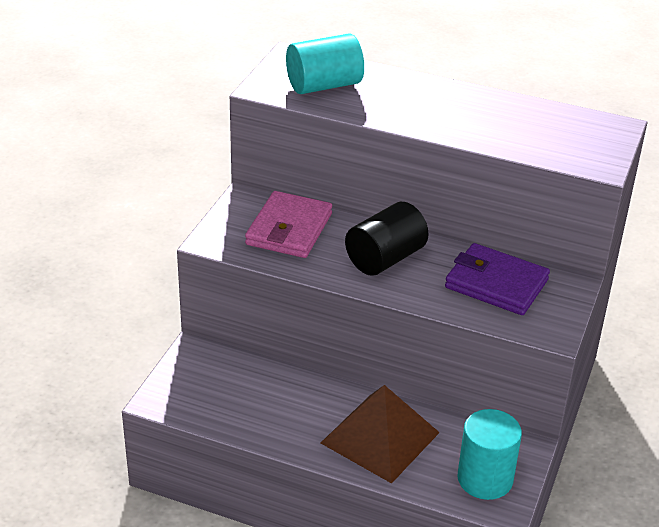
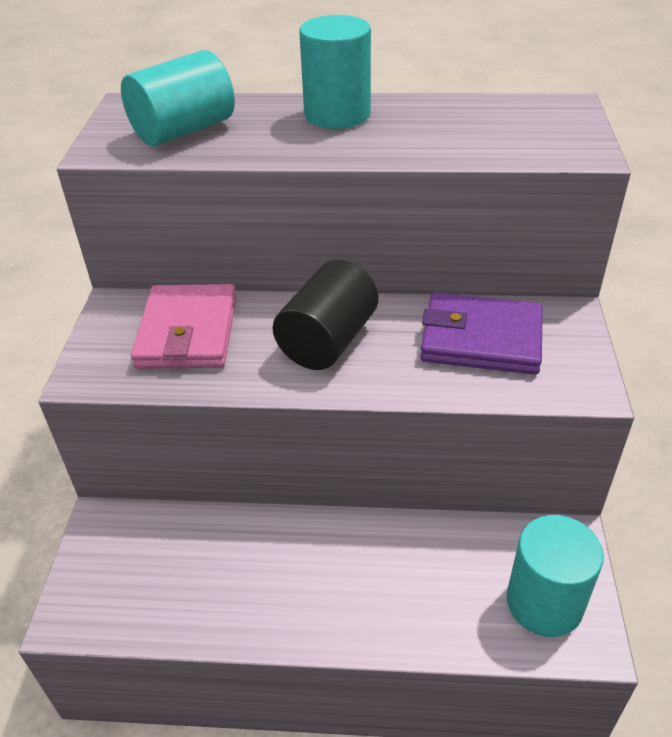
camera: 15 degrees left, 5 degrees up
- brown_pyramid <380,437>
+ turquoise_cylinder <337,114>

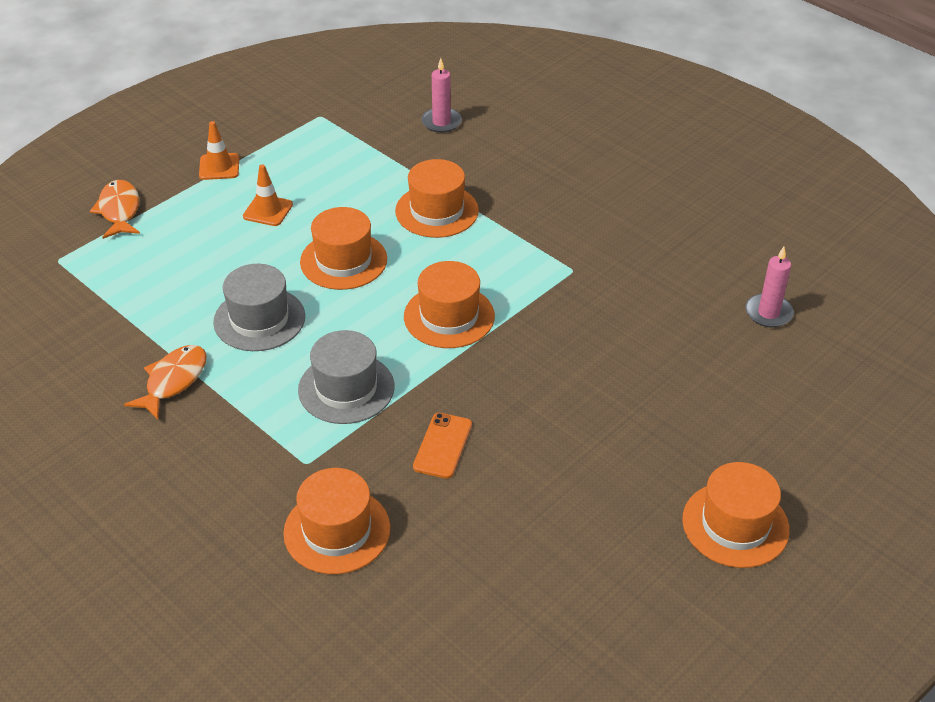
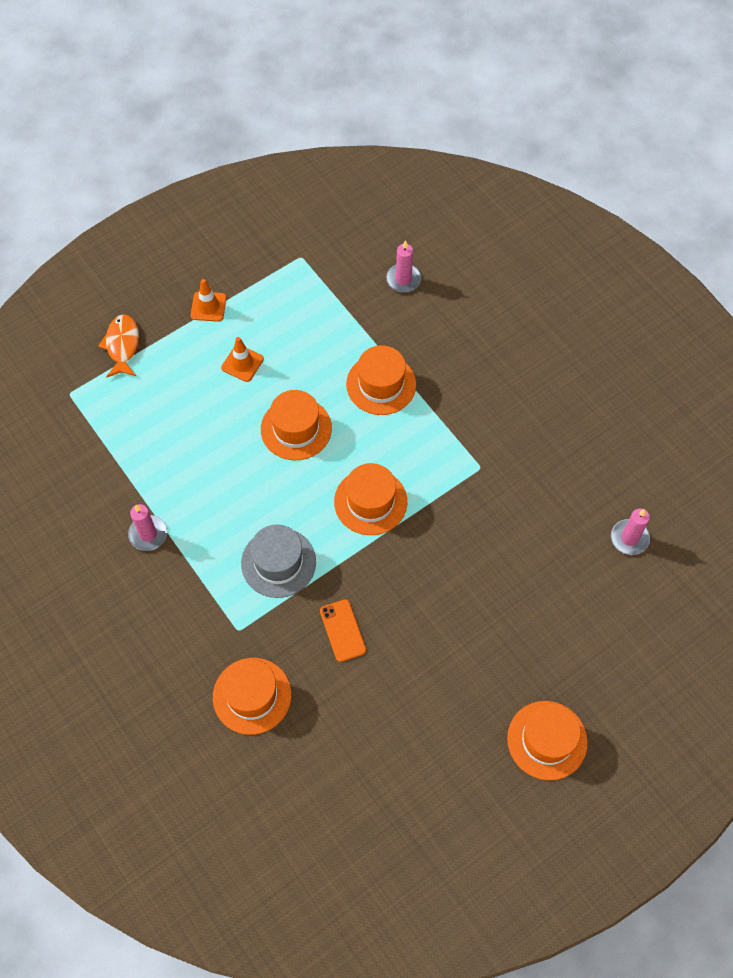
camera: 10 degrees right, 20 degrees up
- grey_hat <259,319>
~ orange_fish <173,381> to pink_candle <148,534>
~ orange_phone <443,446> = <343,630> 45 degrees counterclockwise

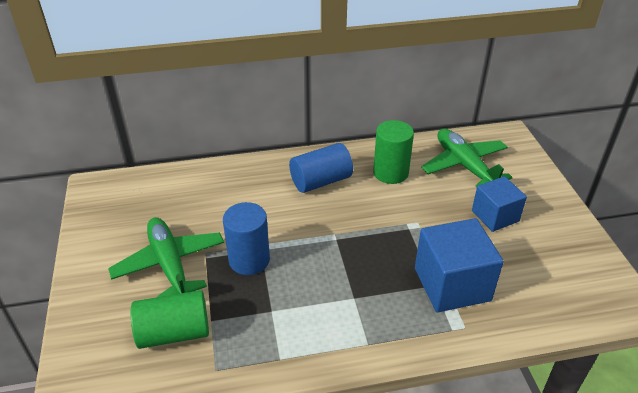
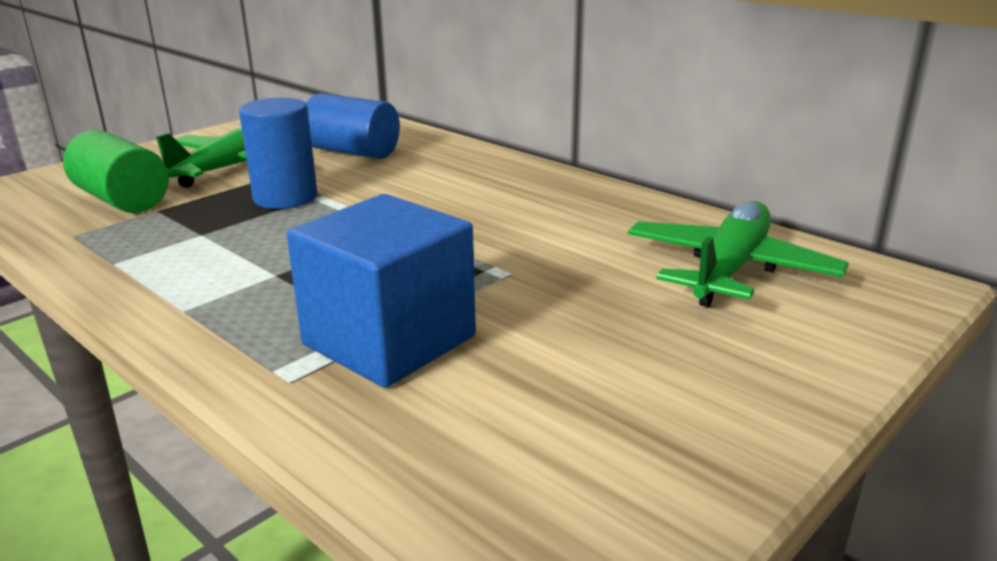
camera: 55 degrees right, 15 degrees down
- green_cylinder <390,173>
~ blue_cylinder <321,181> to <353,152>
- blue_cube <495,216>

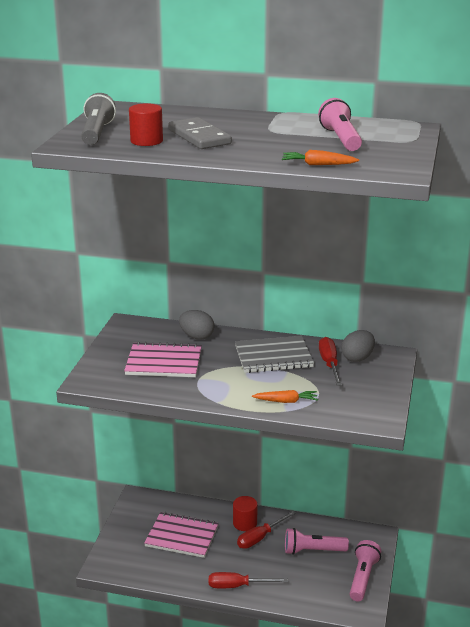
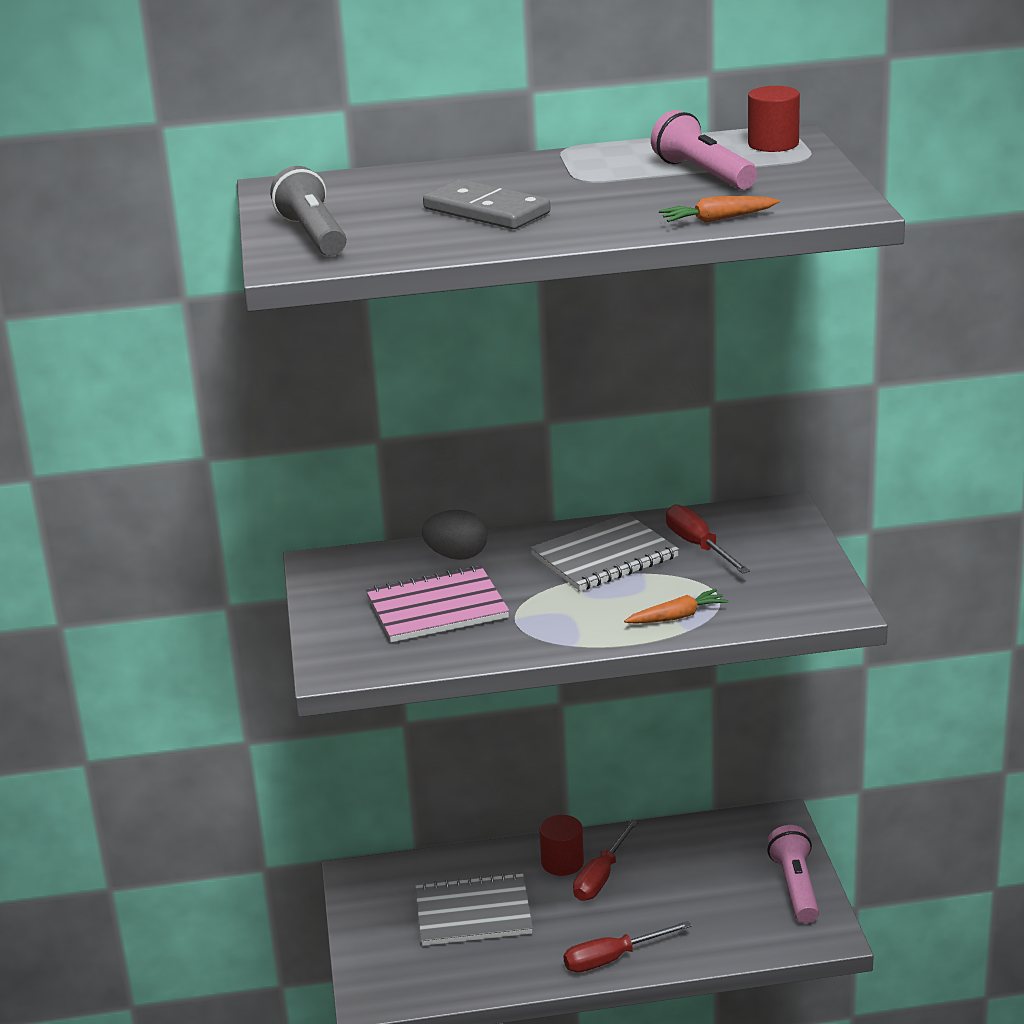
camera: 20 degrees left, 0 degrees up
~ red_cylinder <146,141> to <773,144>
- grey_egg <357,358>
~ pink_notebook <182,536> to grey_notebook <473,913>
- pink_flashlight <313,550>

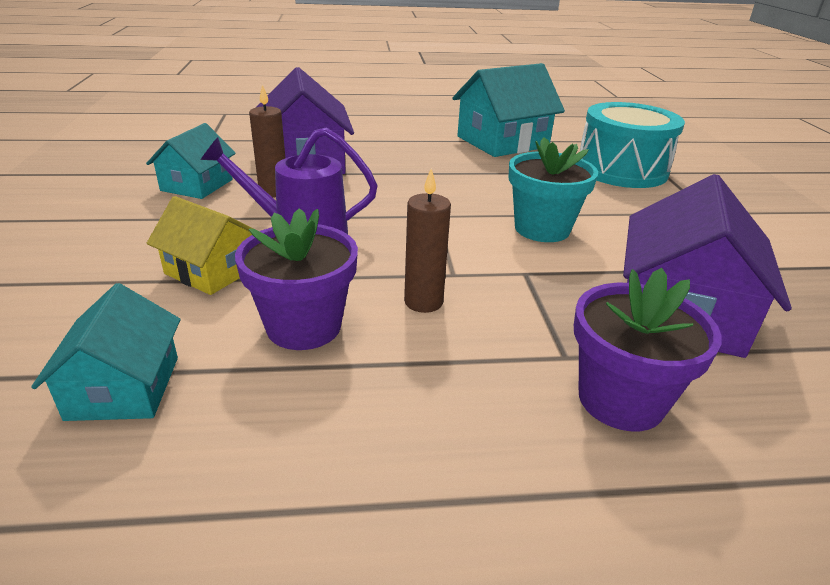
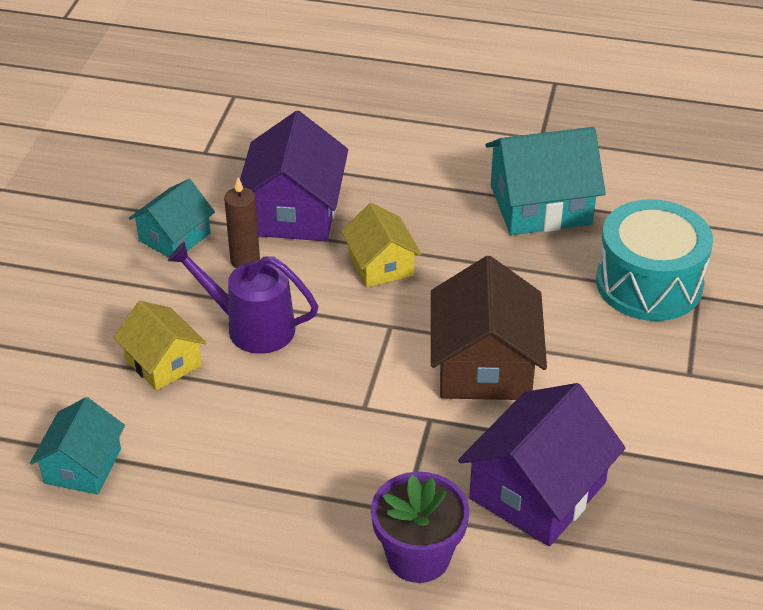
camera: 20 degrees right, 10 degrees up
~ turquoise_flower_pot <542,229> to brown_house <484,365>
- brown_candle <423,302>
- purple_flower_pot <304,326>
+ yellow_house <381,264>

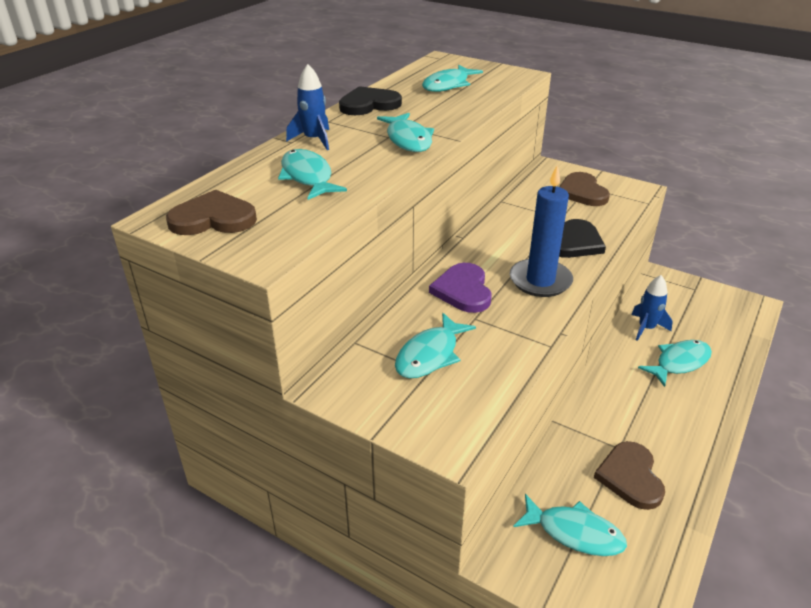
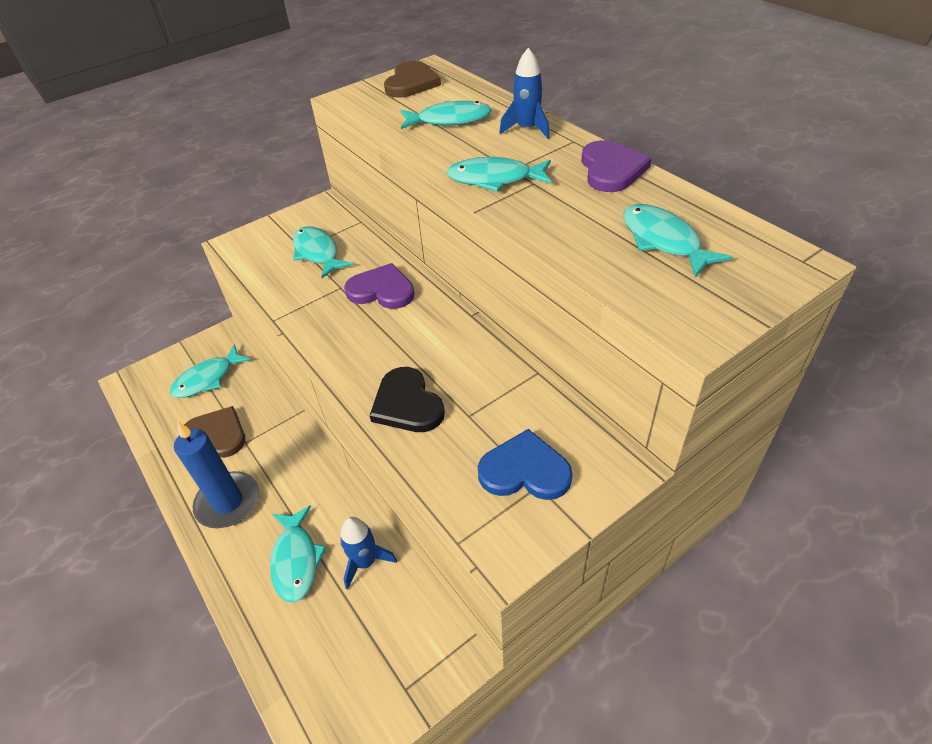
camera: 115 degrees right, 10 degrees up
~ black_heart <369,104> to purple_heart <611,169>
~ blue_candle <540,281> to <228,502>
~ brown_heart <582,192> to blue_heart <525,470>

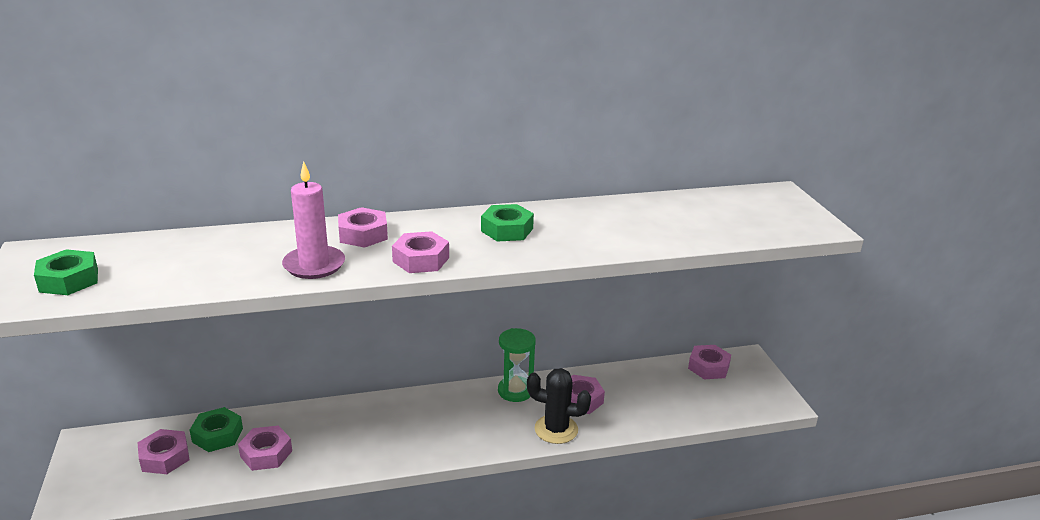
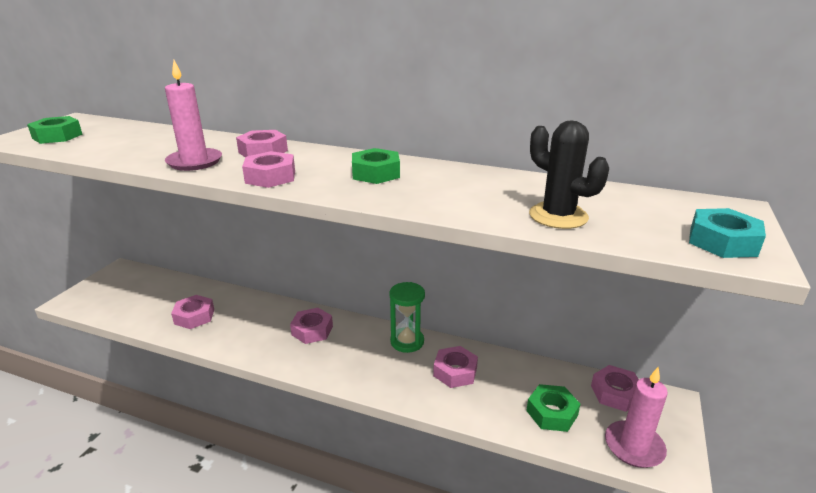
camera: 35 degrees right, 0 degrees up
~ black_cactus <556,429> to <558,216>
~ green_nut <217,435> to <552,413>
~ pink_nut <165,457> to <312,330>
+ turquoise_nut <722,242>
+ pink_candle <634,446>

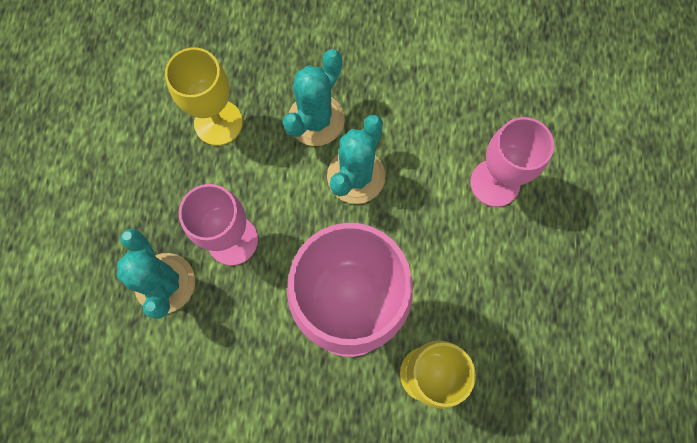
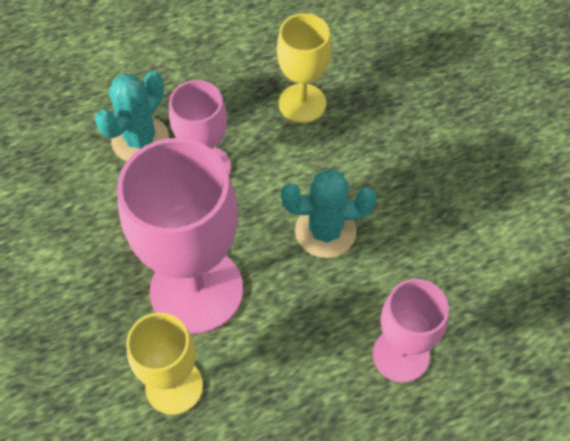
camera: 60 degrees right, 15 degrees down
- turquoise_cactus <316,120>

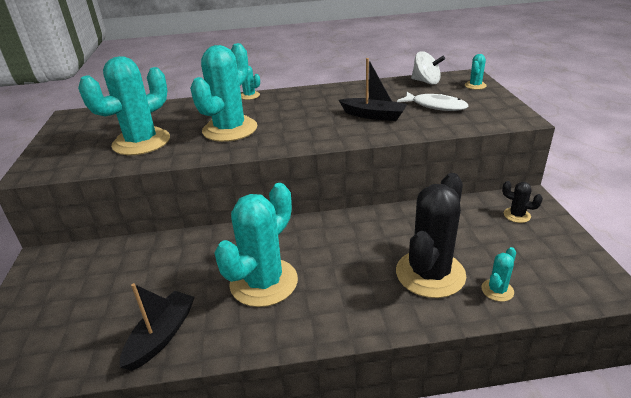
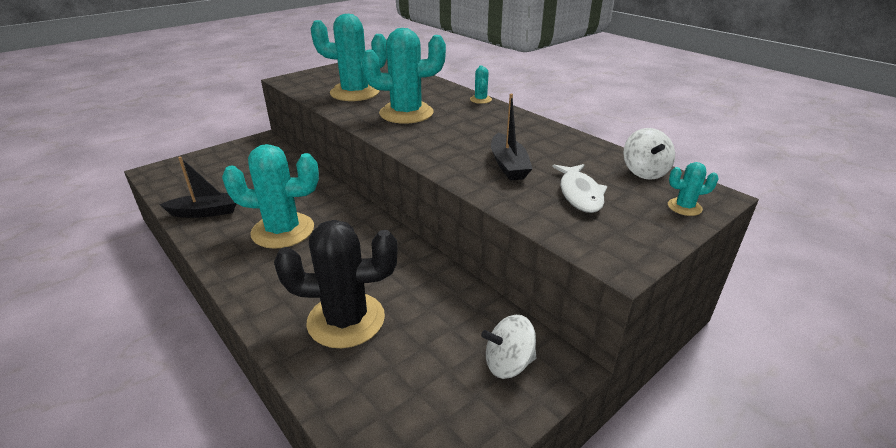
camera: 55 degrees right, 0 degrees up
~ black_cactus <517,215> to white_spinning_top <508,363>
- turquoise_cactus <497,290>

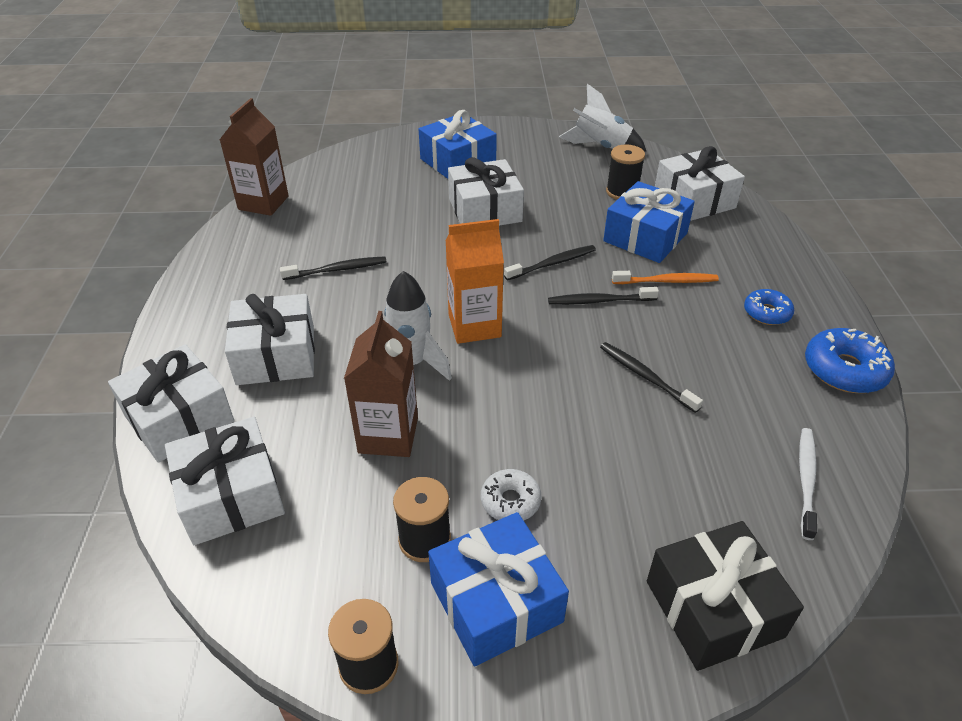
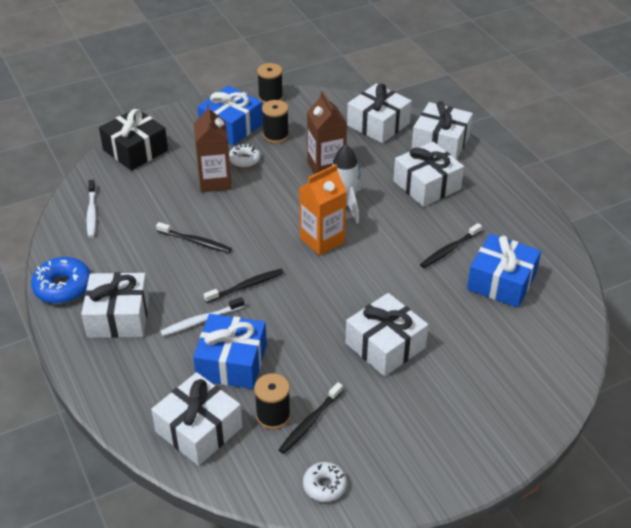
camera: 155 degrees right, 0 degrees up
~ white_rocket <601,147> to white_donut <324,486>
~ brown_carton <263,203> to <215,181>
~ blue_gift <457,162> to <501,281>
~ black_toothbrush <553,263> to <309,422>
~ orange_toothbrush <667,281> to white_toothbrush <200,321>
~ blue_donut <767,313> to white_gift <118,316>

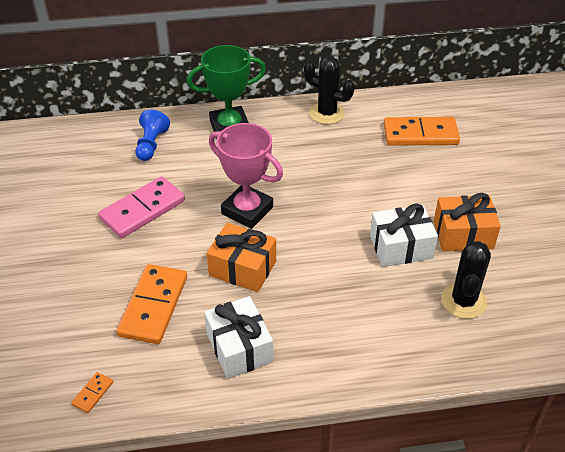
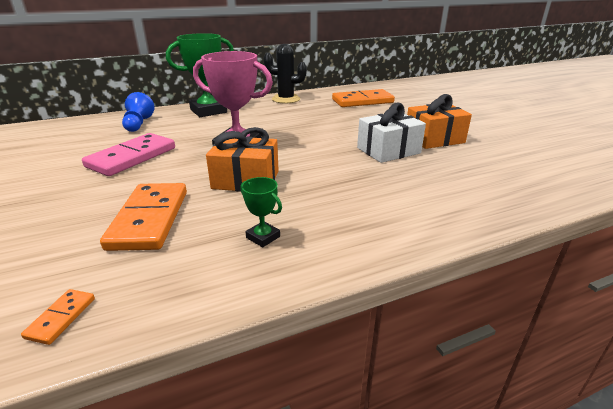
camera: 15 degrees left, 15 degrees down
- black_cactus <463,301>
~ white_gift <239,348> to green_trophy <263,237>

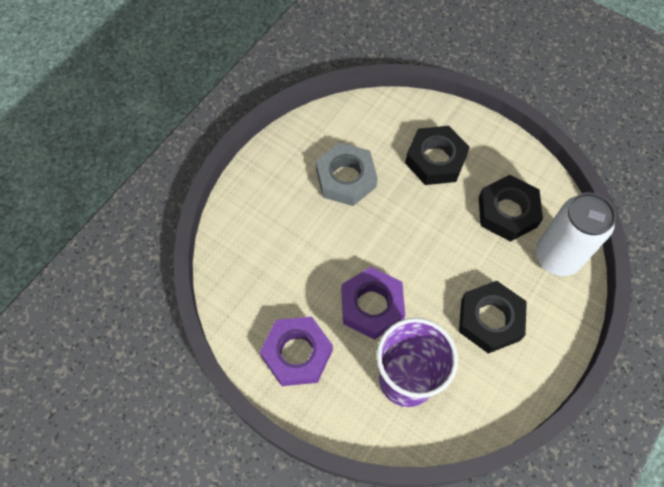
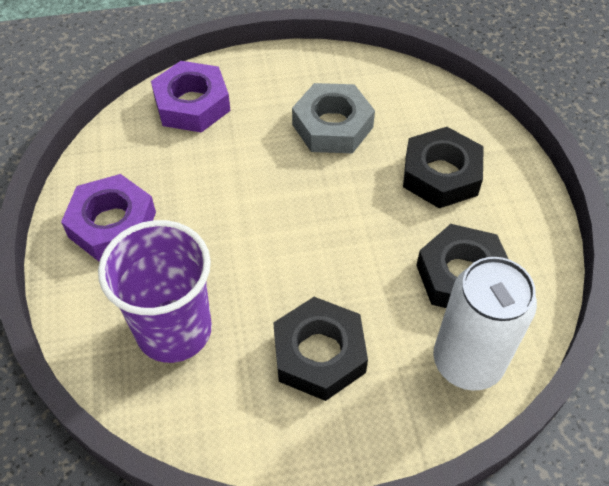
camera: 45 degrees right, 10 degrees down
~ purple_nut <372,306> to <192,104>

